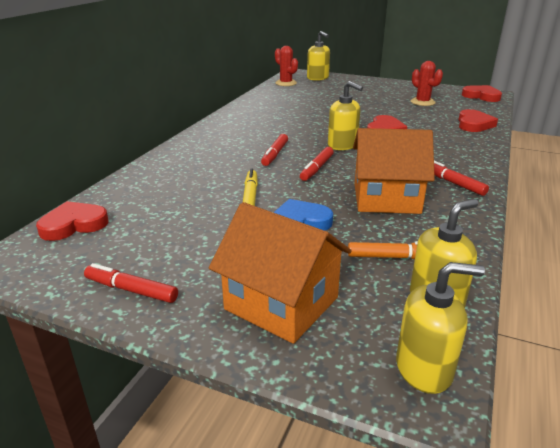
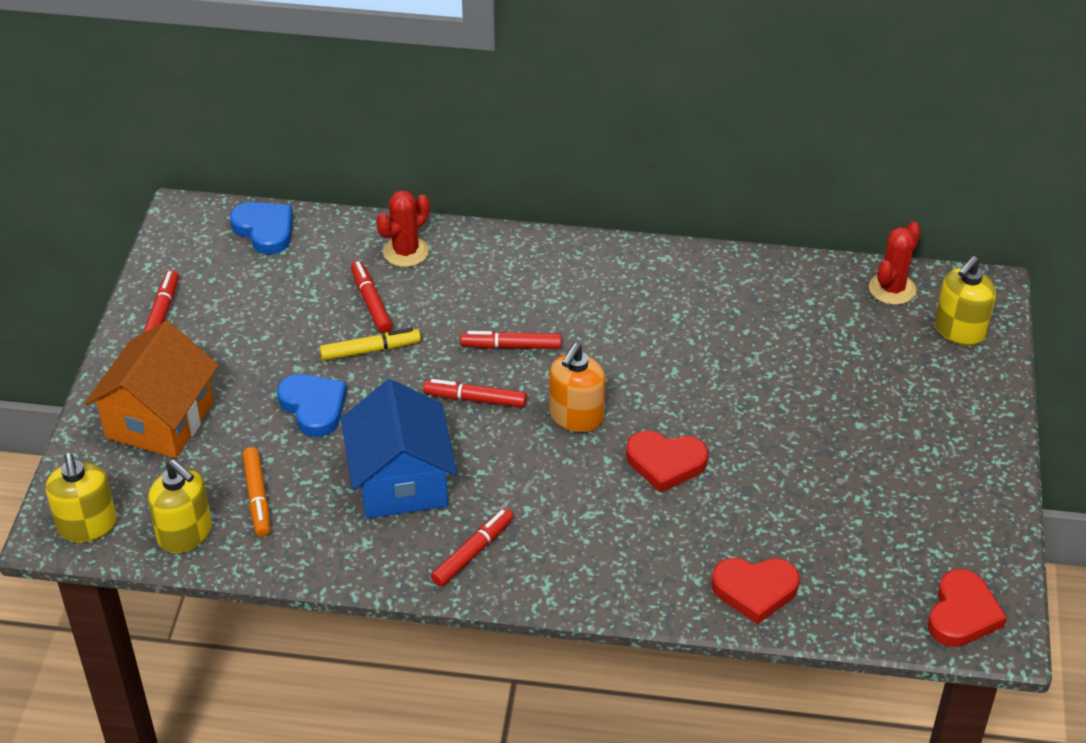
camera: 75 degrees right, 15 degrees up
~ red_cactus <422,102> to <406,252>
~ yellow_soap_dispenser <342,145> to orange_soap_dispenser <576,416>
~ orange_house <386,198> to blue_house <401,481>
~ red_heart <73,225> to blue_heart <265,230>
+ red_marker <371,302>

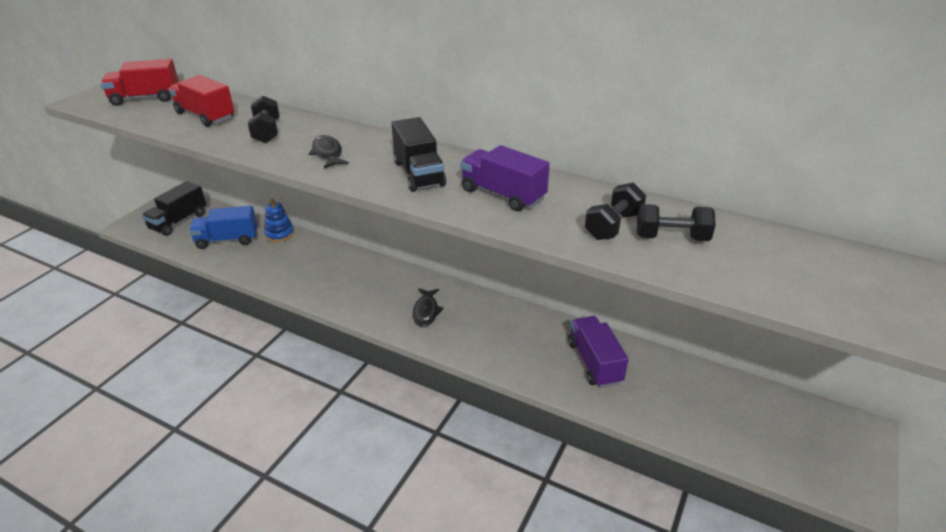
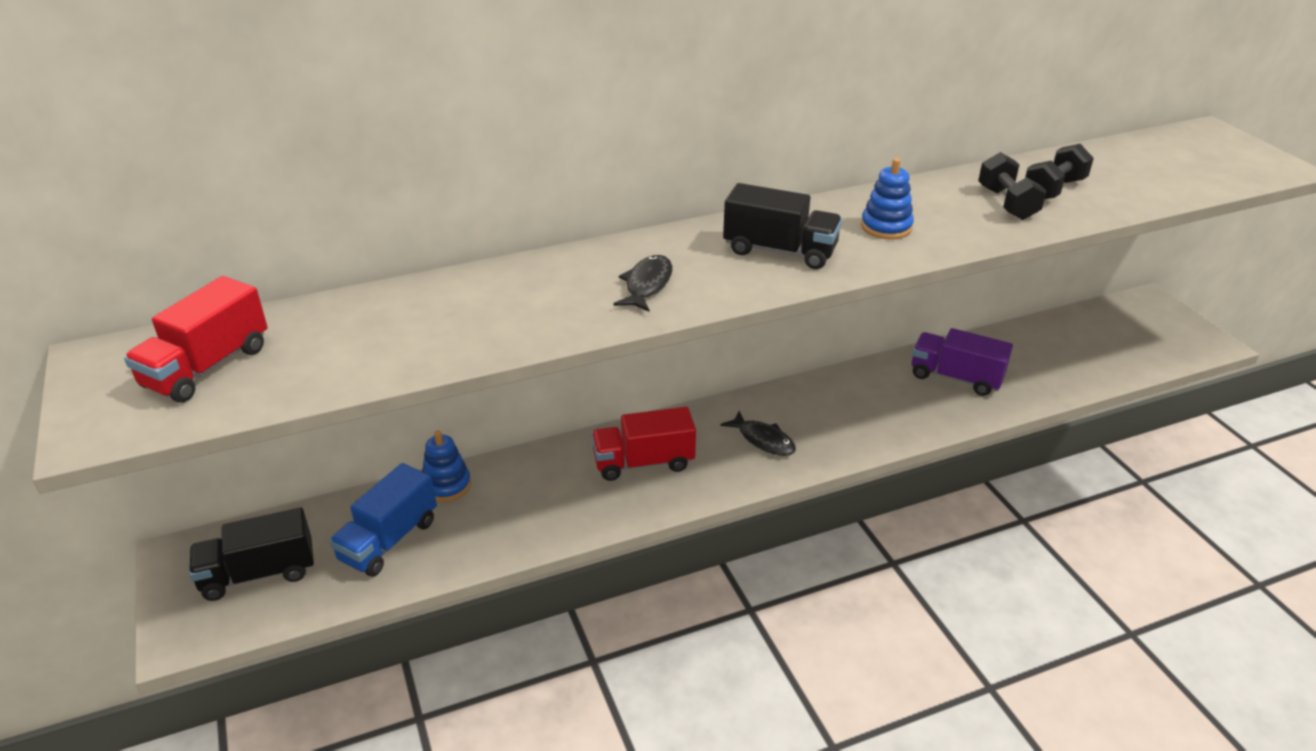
camera: 50 degrees left, 0 degrees up
~ red_truck <205,116> to <643,462>
- black_dumbbell <267,132>
~ black_fish <328,153> = <647,285> 90 degrees clockwise
~ purple_truck <503,195> to blue_stacking_toy <886,227>
~ black_truck <178,221> = <259,574> 90 degrees clockwise

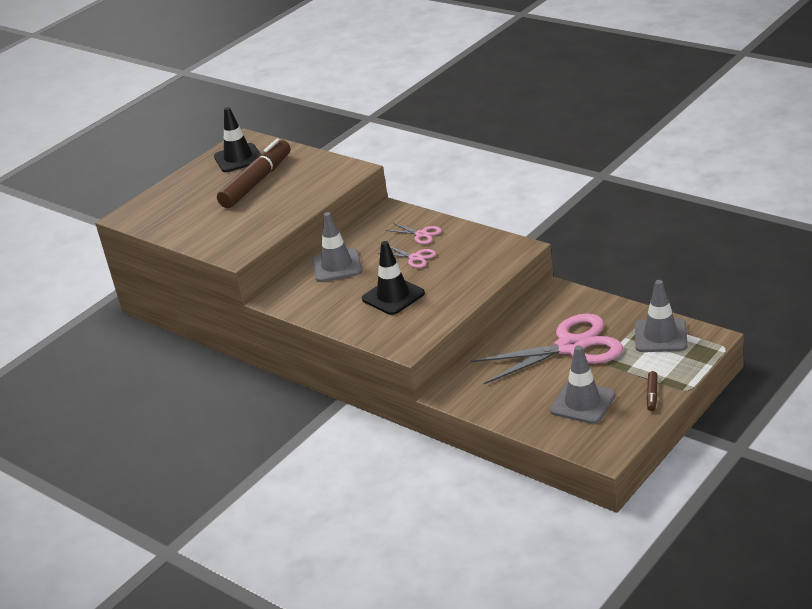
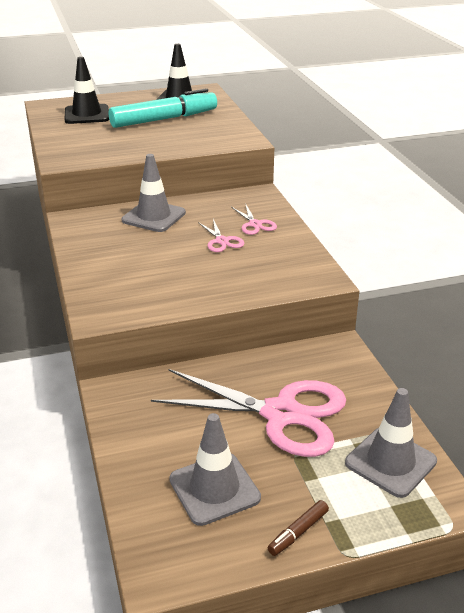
camera: 30 degrees right, 0 degrees up
~ brown_marker <256,182> to turquoise_marker <164,119>
~ black_traffic_cone <393,296> to <87,115>

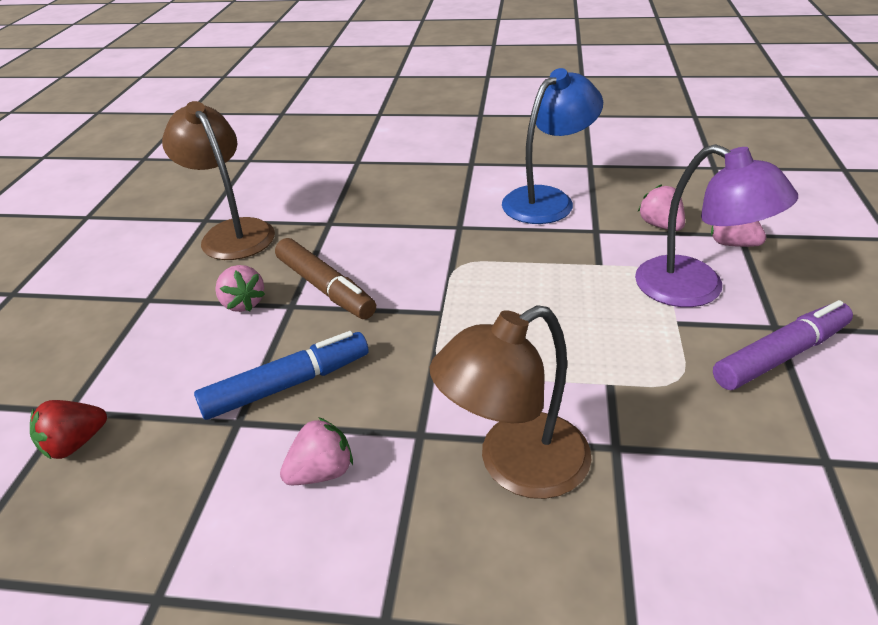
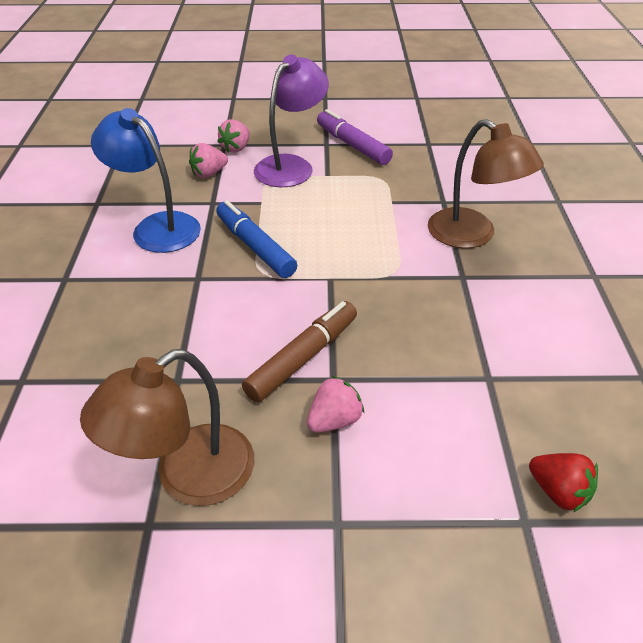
camera: 100 degrees left, 5 degrees up
~ blue_marker <286,385> to <255,247>
- pink_strawberry <321,472>

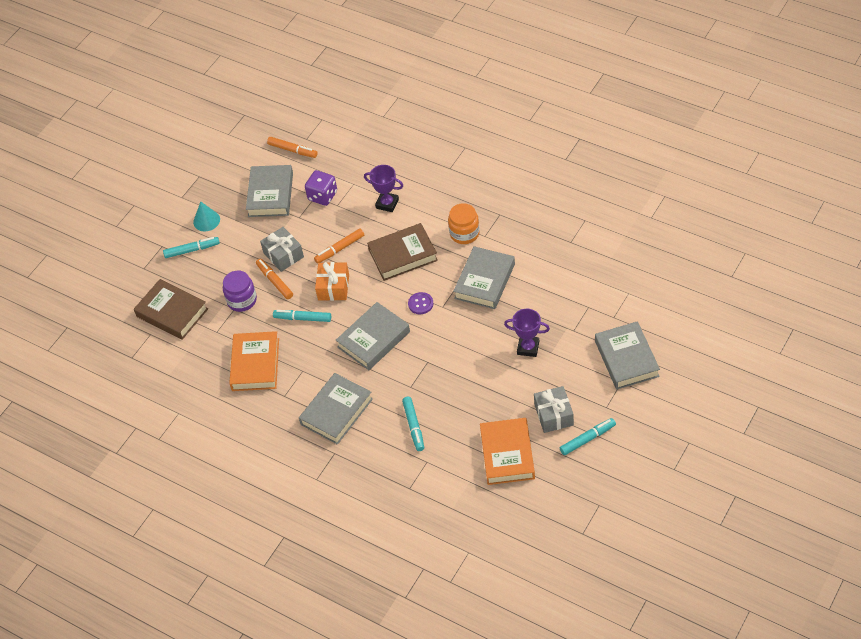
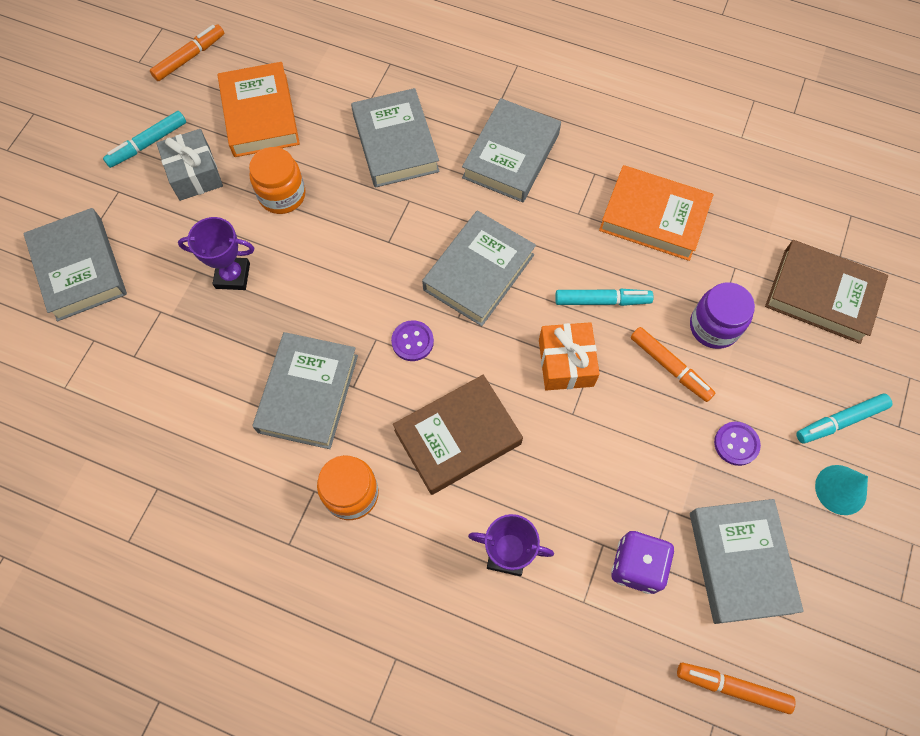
camera: 165 degrees right, 15 degrees up
- grey_gift <283,255>
~ orange_marker <340,249> to <189,57>
~ orange_book <255,364> = <653,217> 60 degrees counterclockwise
~ turquoise_marker <414,426> to grey_book <395,143>
+ orange_jar <282,195>
+ purple_button <736,444>

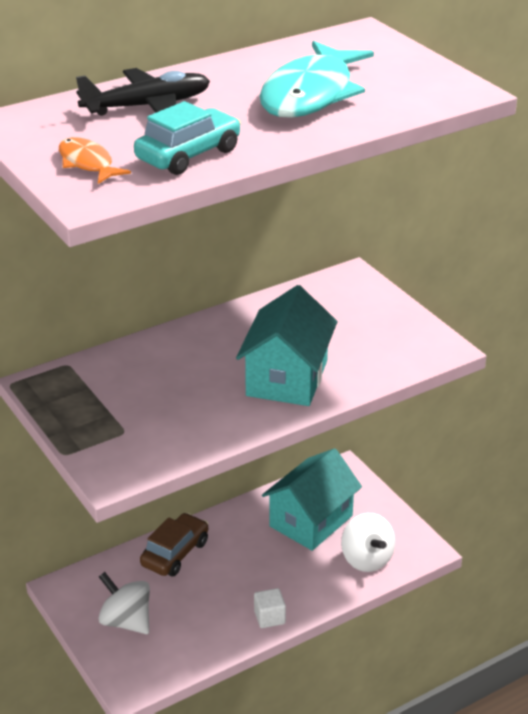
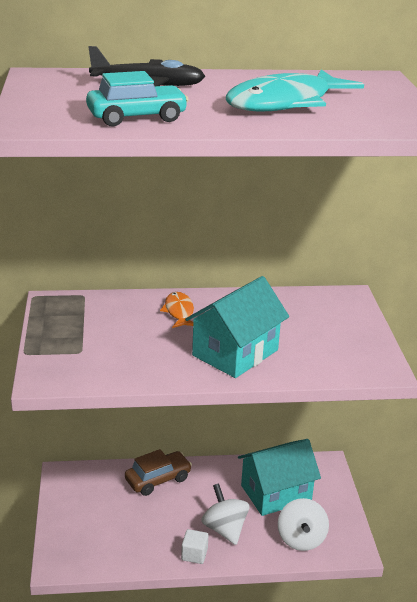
camera: 25 degrees right, 5 degrees down
~ orange_fish <87,163> to <179,312>
~ white_spinning_top <126,621> to <224,529>

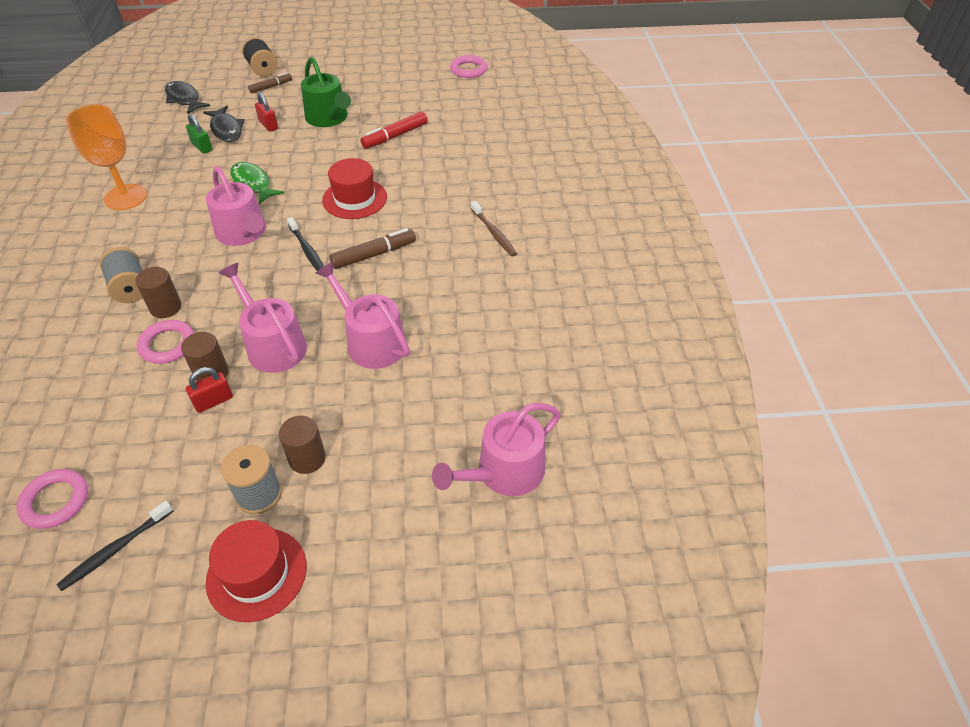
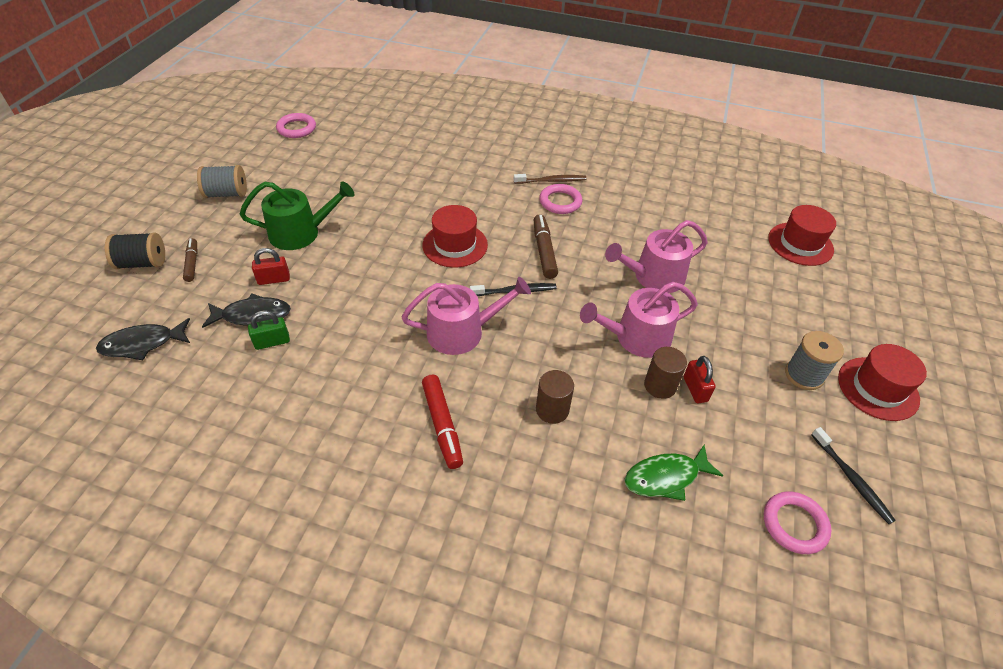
camera: 70 degrees left, 0 degrees up
- orange_goblet <125,197>
~ red_marker <395,136> to <442,425>
~ green_fish <252,184> to <665,477>
~ grey_spool <130,288> to <227,194>
~ pink_ring <167,345> to <560,202>
~ pink_watering_can <504,472> to red_hat <800,244>
- brown_cylinder <307,458>

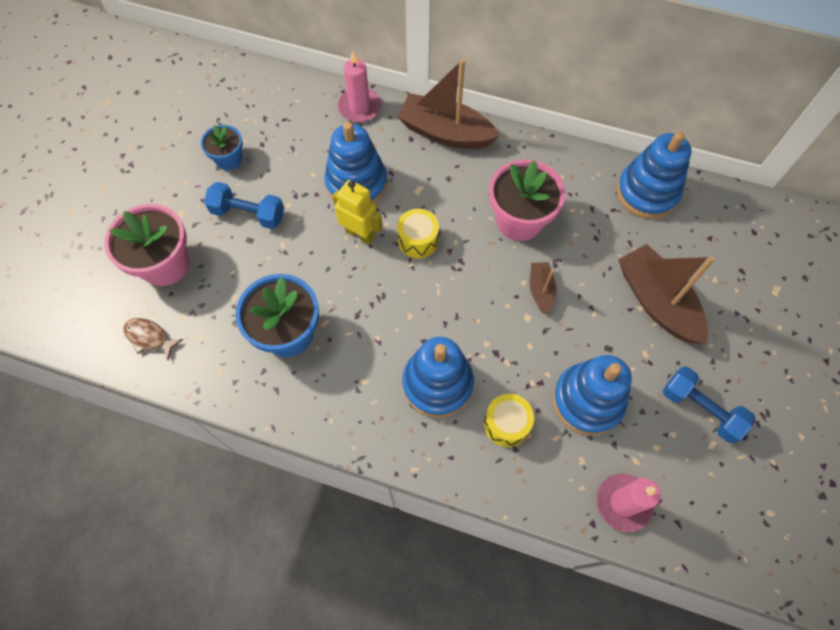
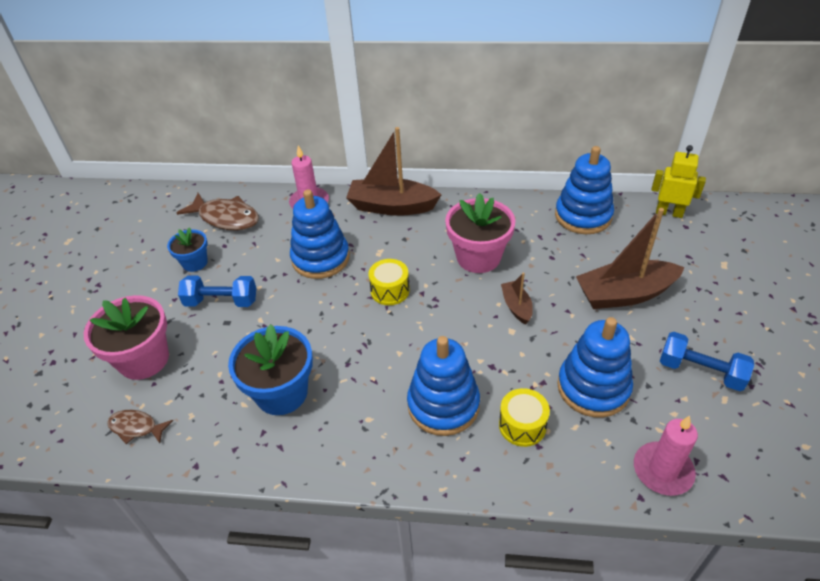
camera: 10 degrees left, 20 degrees down
~ yellow_robot <360,234> to <669,213>
~ brown_boat <656,302> = <624,294> 60 degrees counterclockwise
+ brown_fish <226,218>

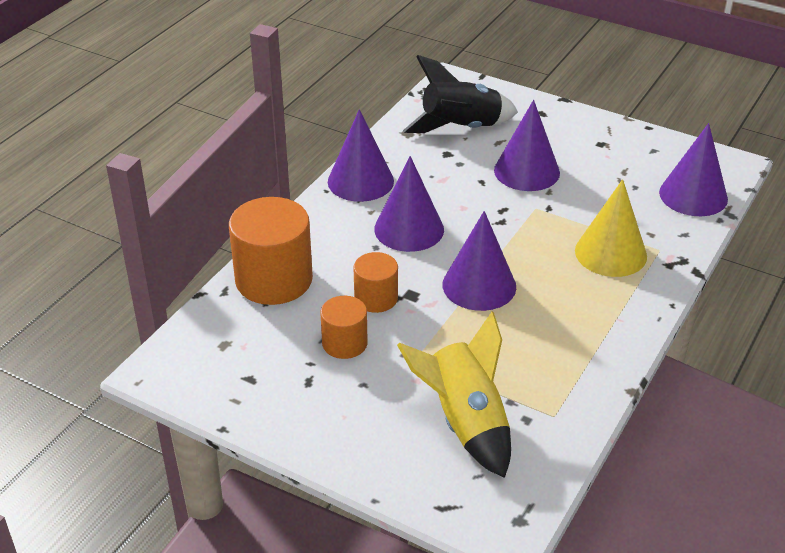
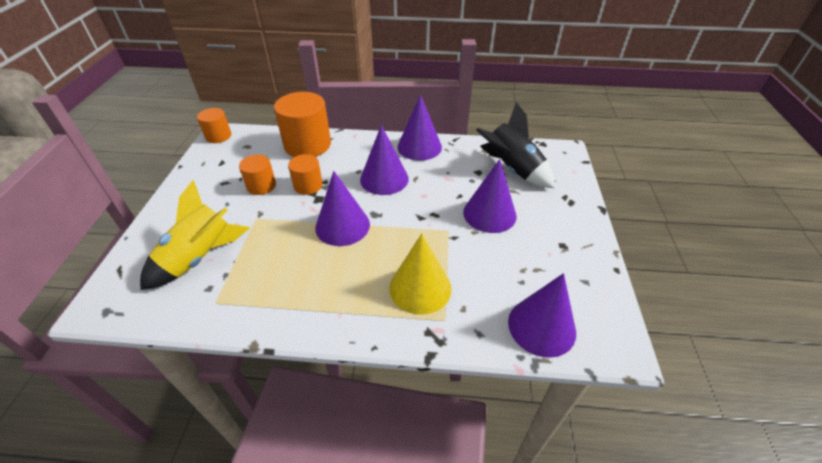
camera: 65 degrees right, 5 degrees up
+ orange_cylinder <218,136>

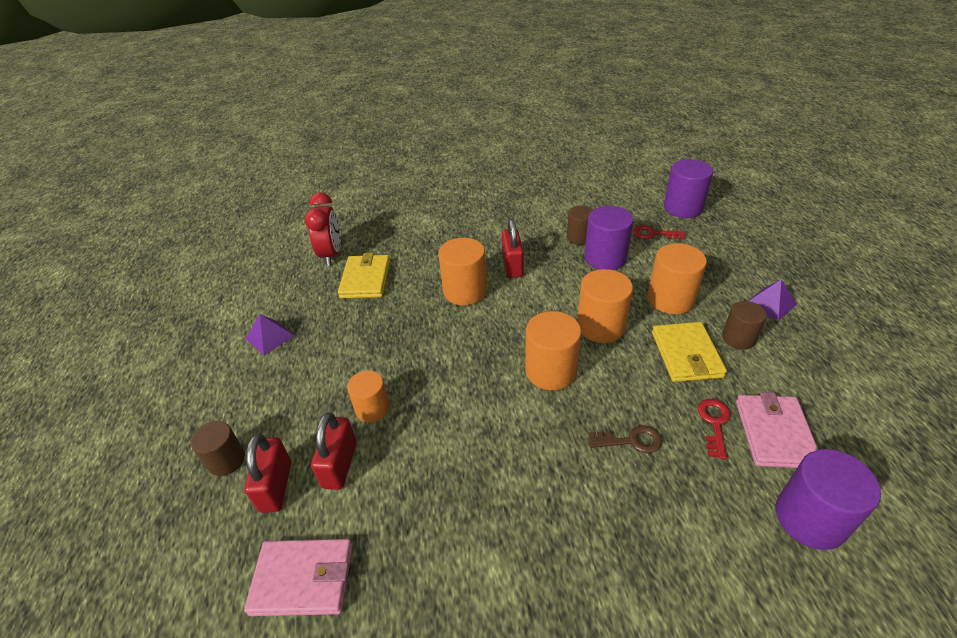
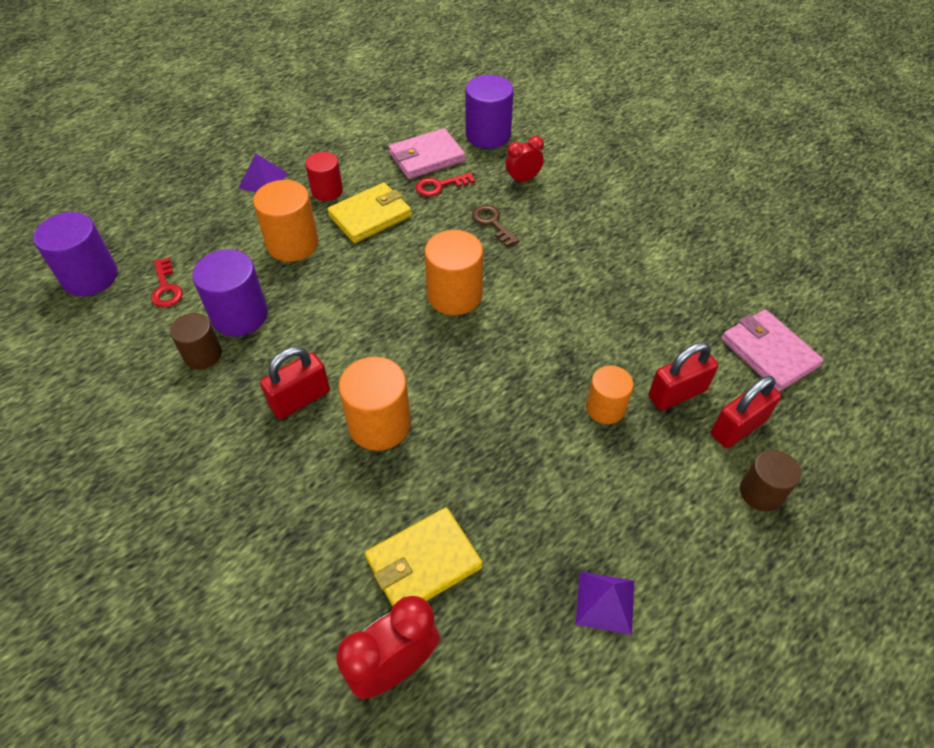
camera: 125 degrees left, 10 degrees up
- orange_cylinder <600,326>
~ brown_cylinder <738,338> to red_cylinder <327,191>
+ red_clock <523,179>

